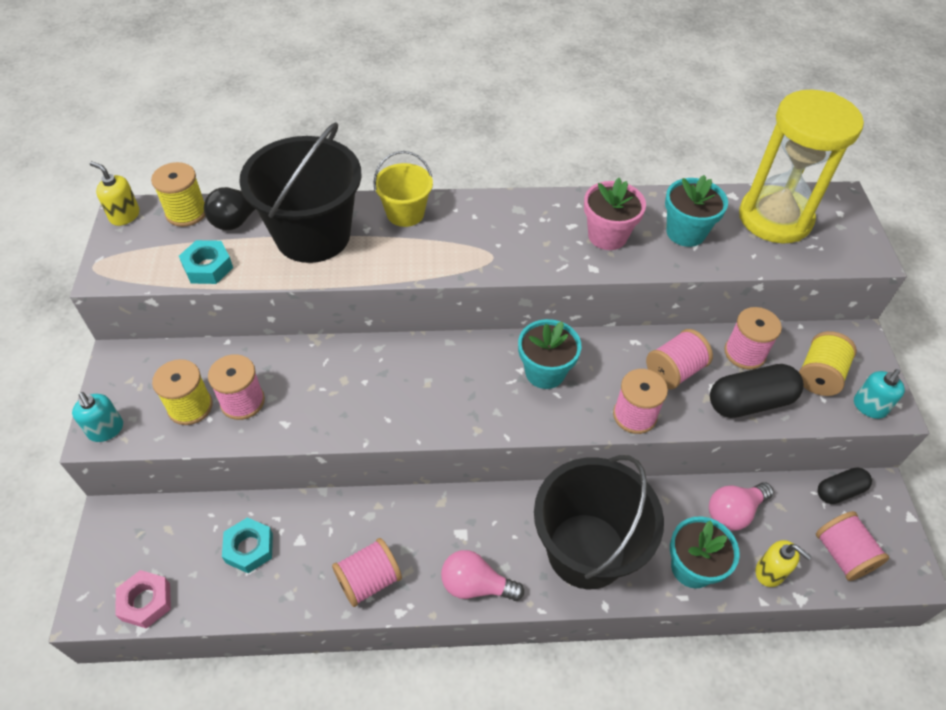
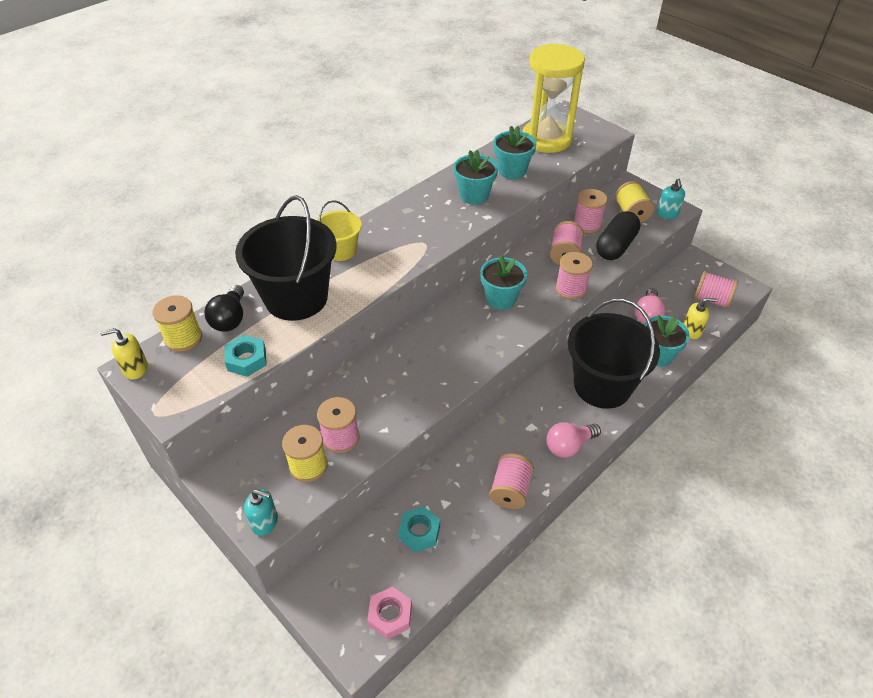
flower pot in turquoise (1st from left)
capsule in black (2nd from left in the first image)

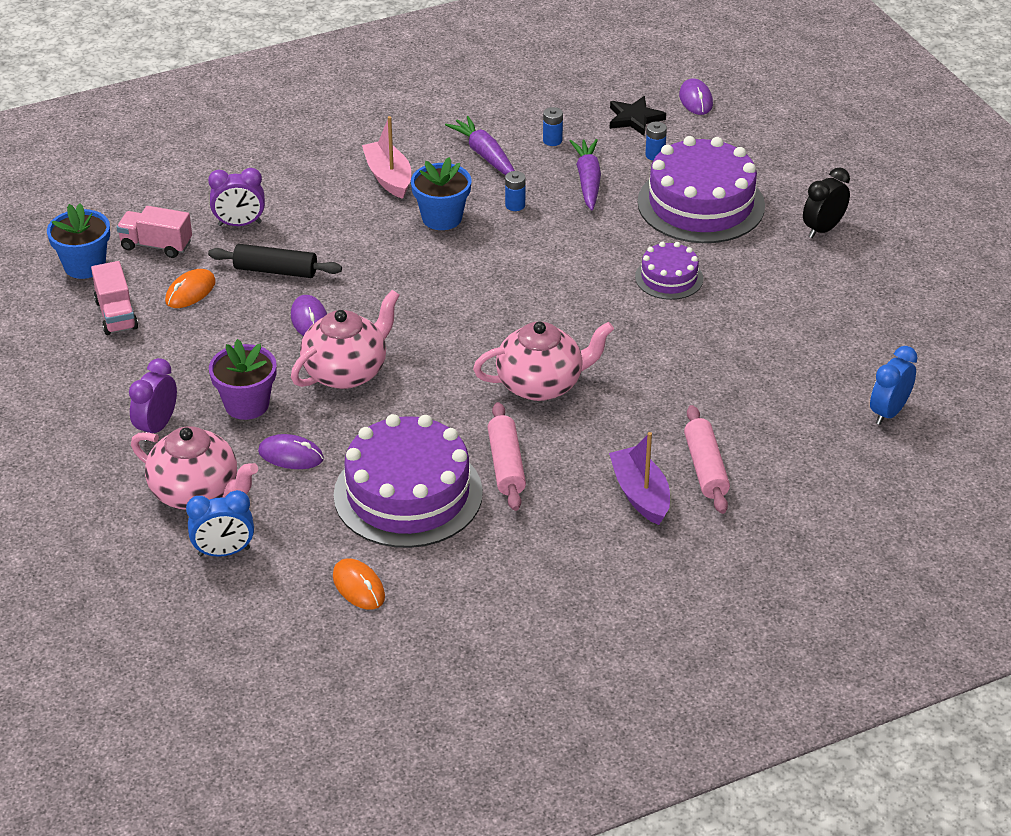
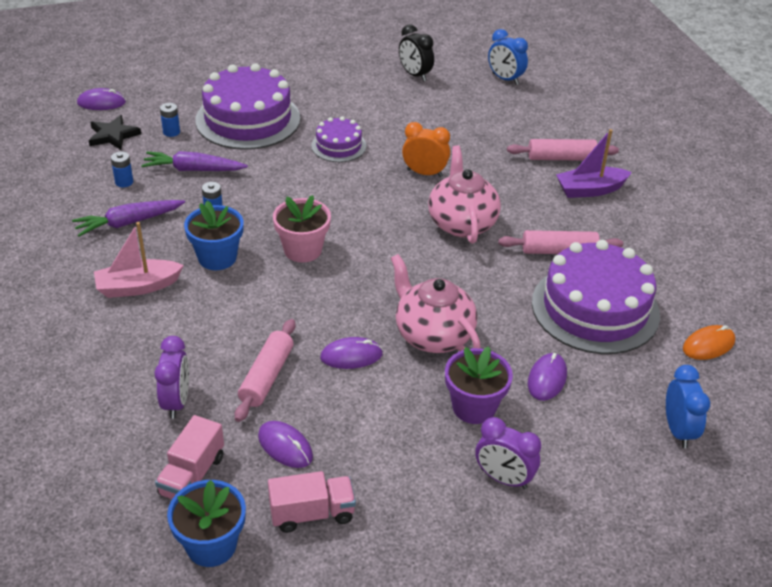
rolling pin in pink (1st from left)
mouse in purple (2nd from left)
flower pot in pink
clock in black
clock in orange
teapot in pink (1st from left in the first image)

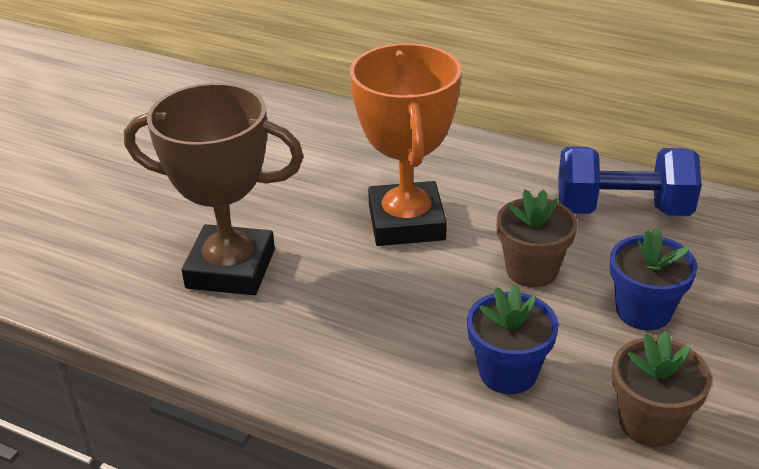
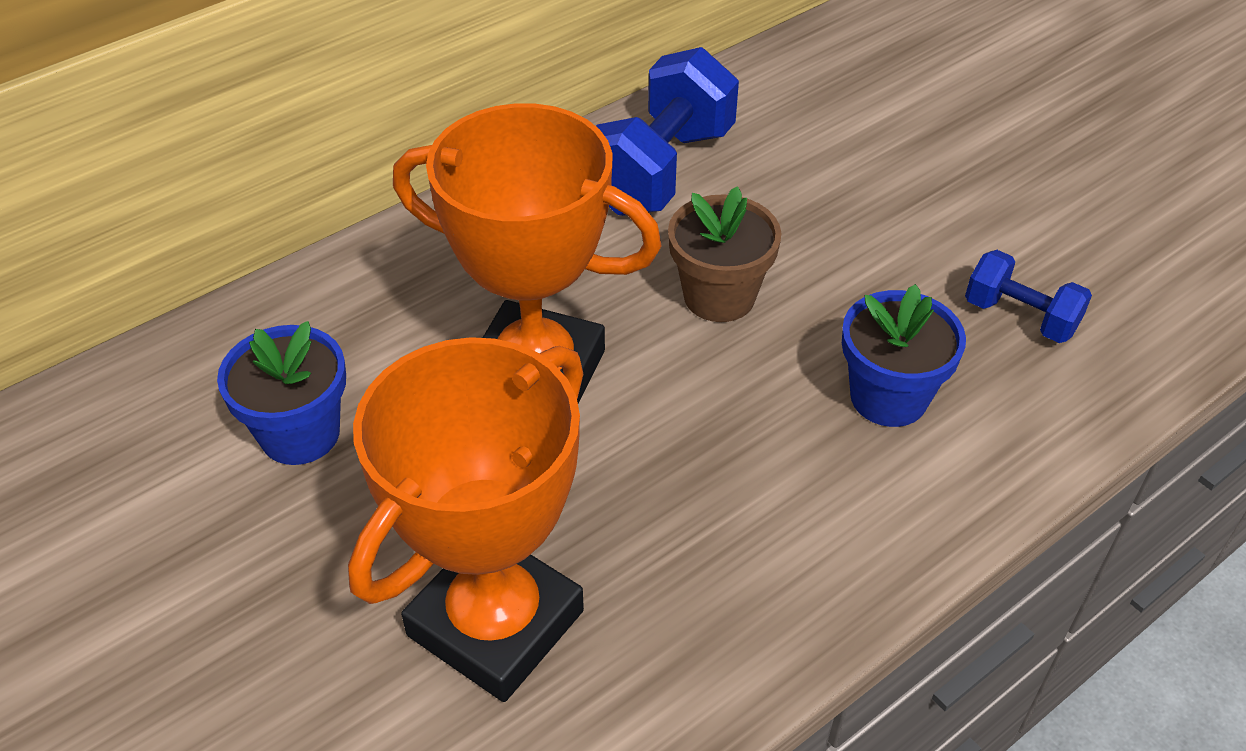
flower pot in blue (1st from left)
trophy in orange (1st from left)
dumbbell in blue (2nd from left)

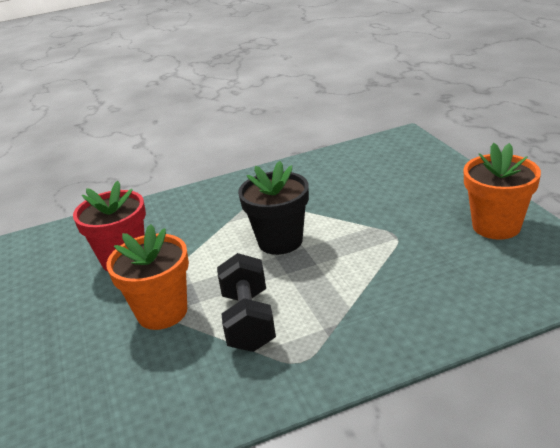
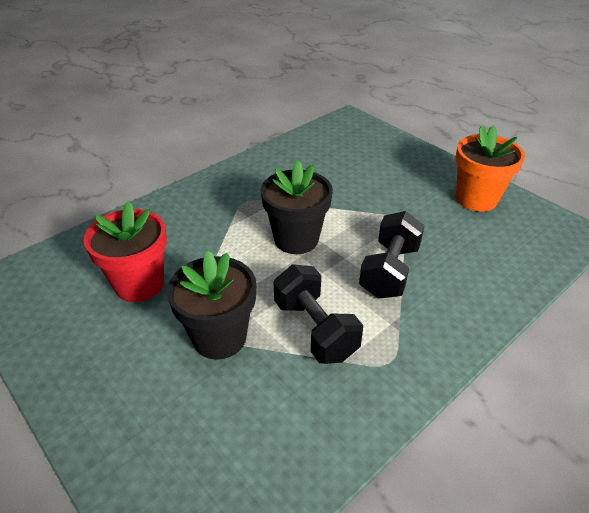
flower pot in black (1st from left)
dumbbell in black (2nd from left)

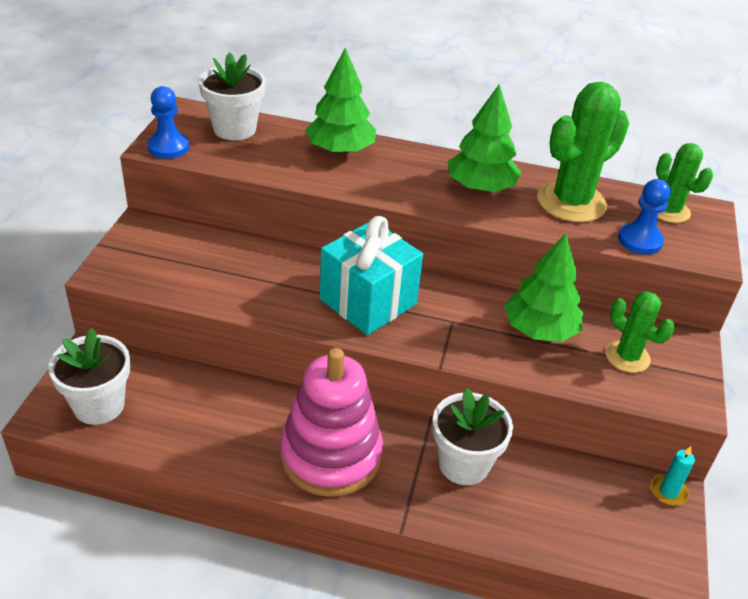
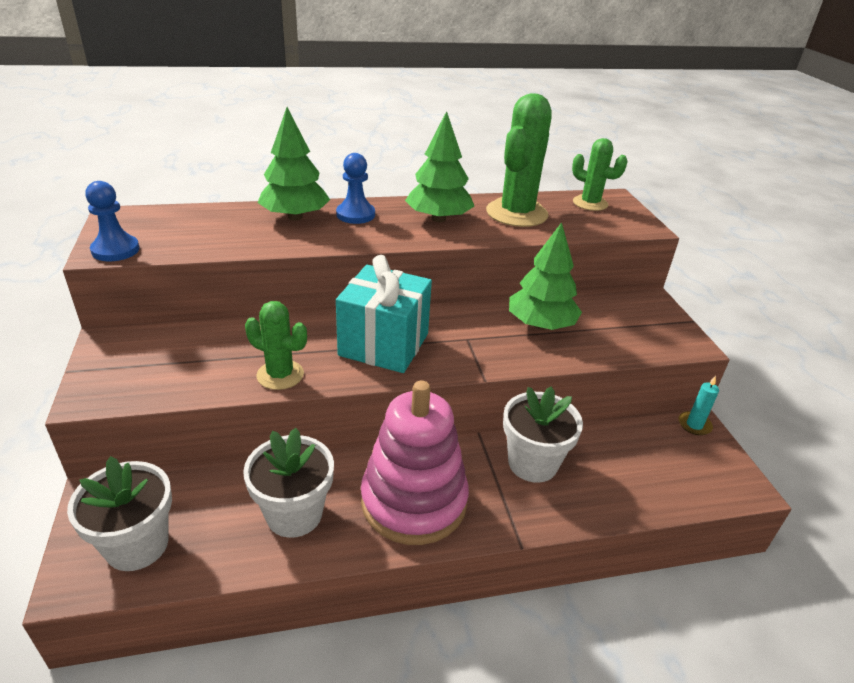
flower pot in white (2nd from left)
cactus in green (1st from left)
pawn in blue (2nd from left)

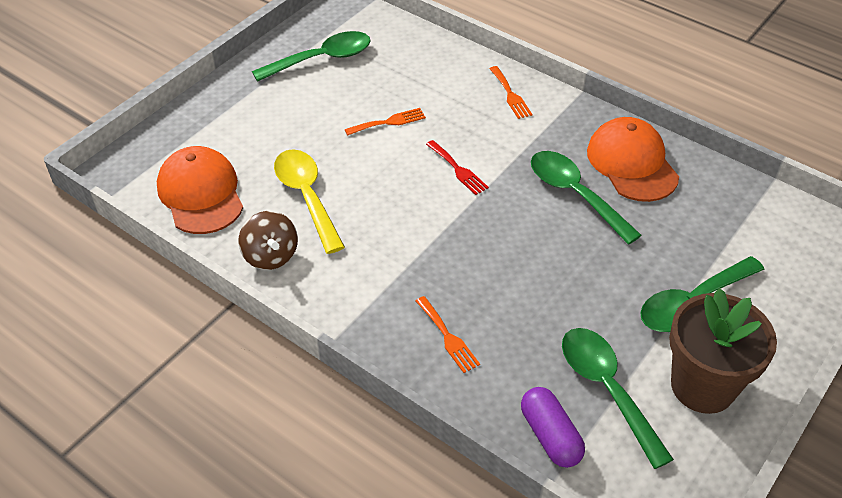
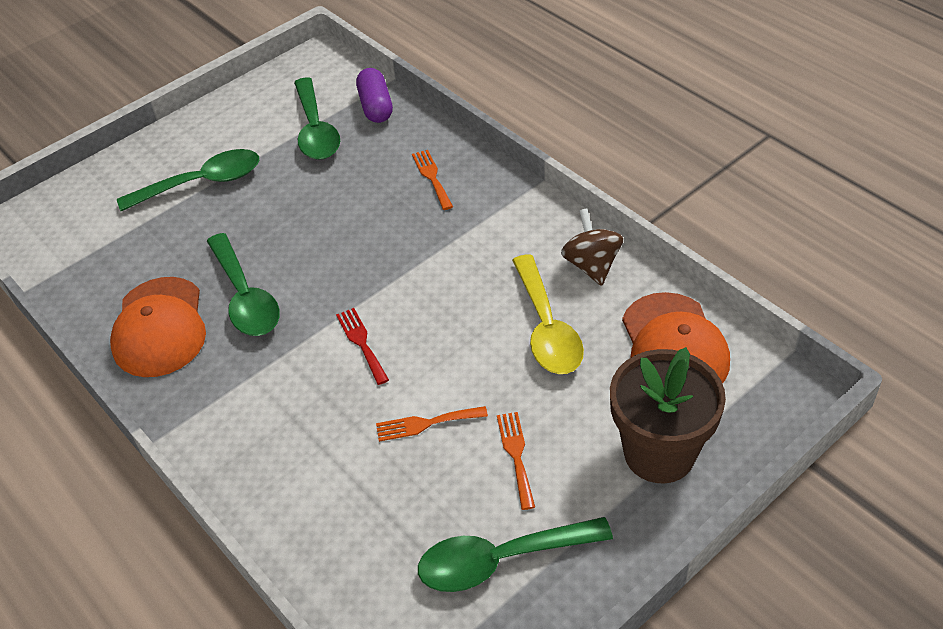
fork in orange (3rd from left)
flower pot in brown

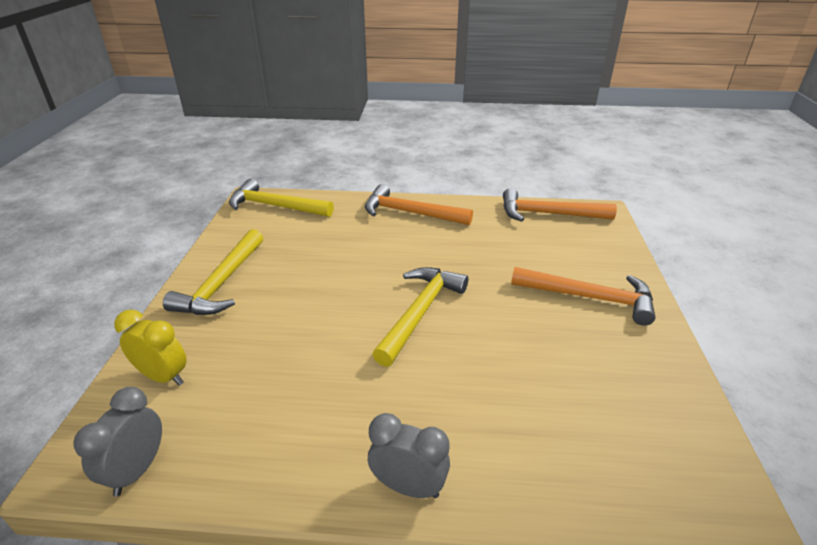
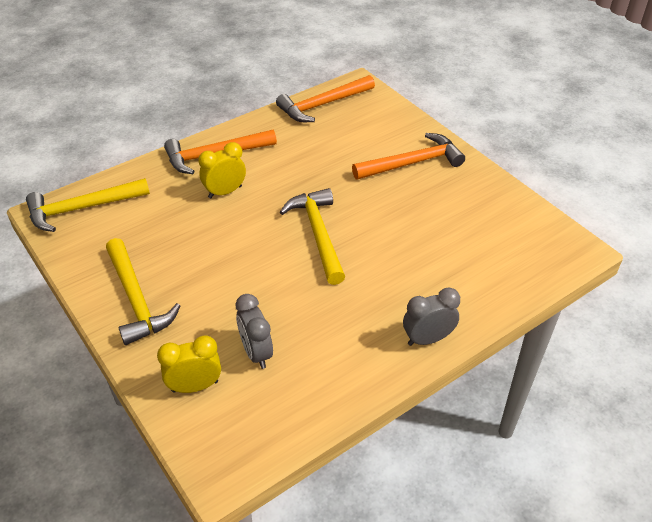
clock in yellow (2nd from left)
clock in grey (1st from left)

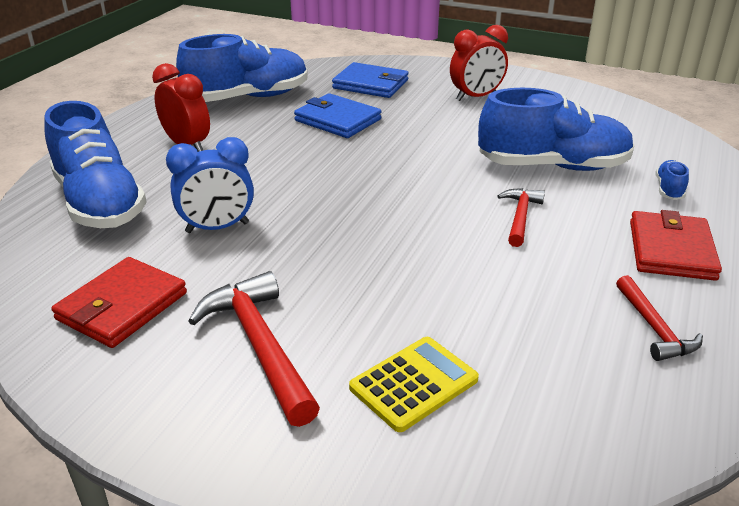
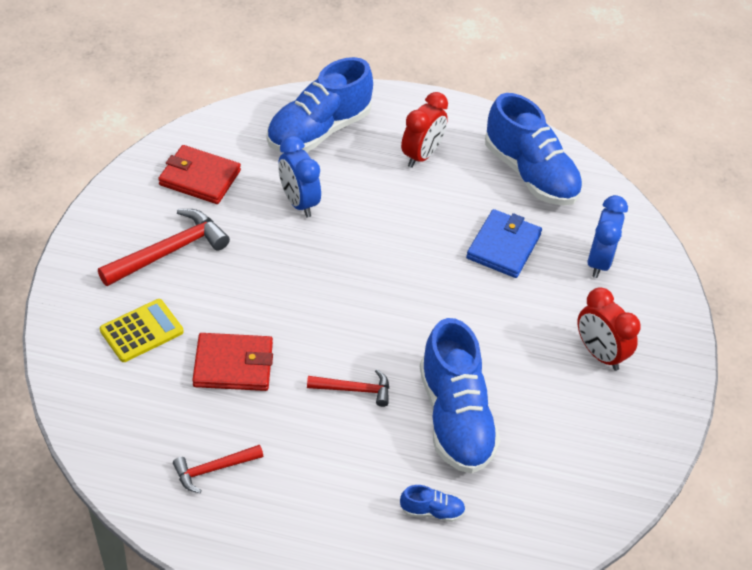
calculator in yellow
wallet in red (2nd from left)
clock in blue (2nd from left)

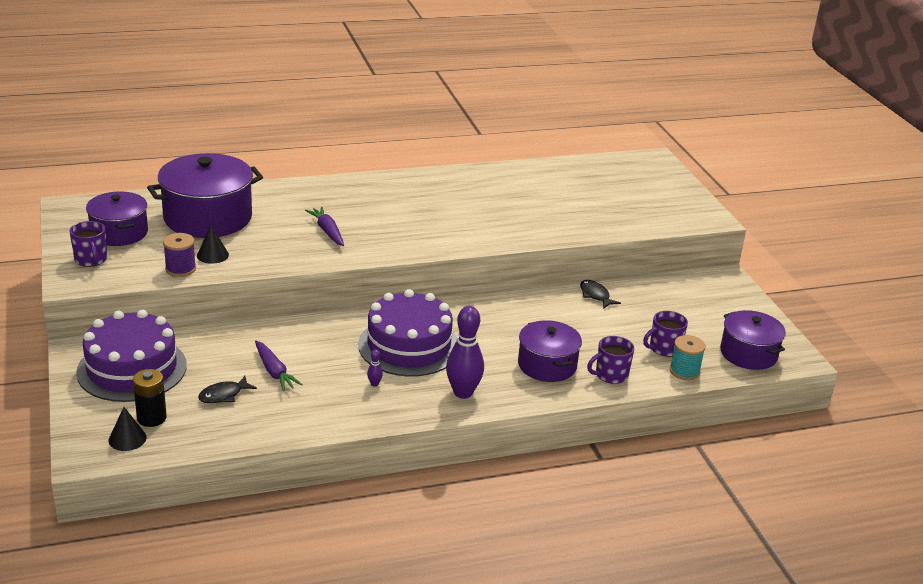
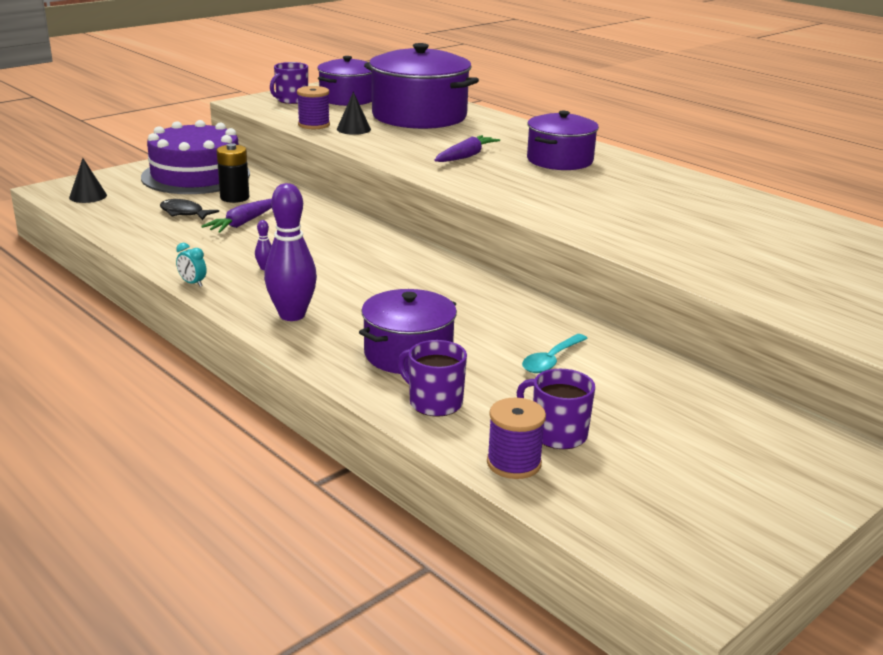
clock in turquoise
battery in black
spool in purple (2nd from left)
spoon in turquoise
pot in purple (4th from left)
cake in purple (2nd from left in the first image)
fish in black (2nd from left in the first image)

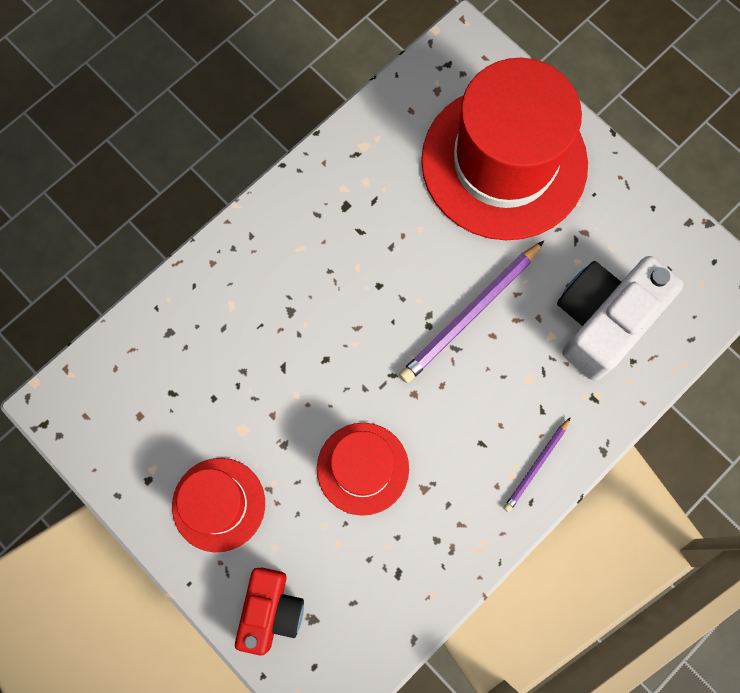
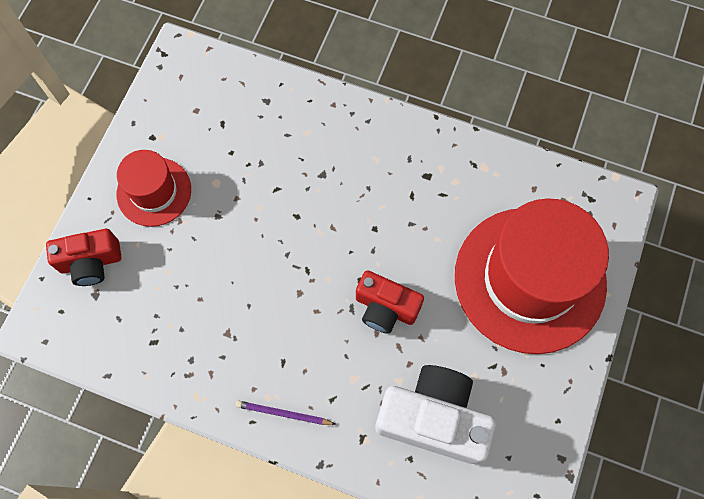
camera in red (2nd from left)
hat in red (2nd from left in the first image)

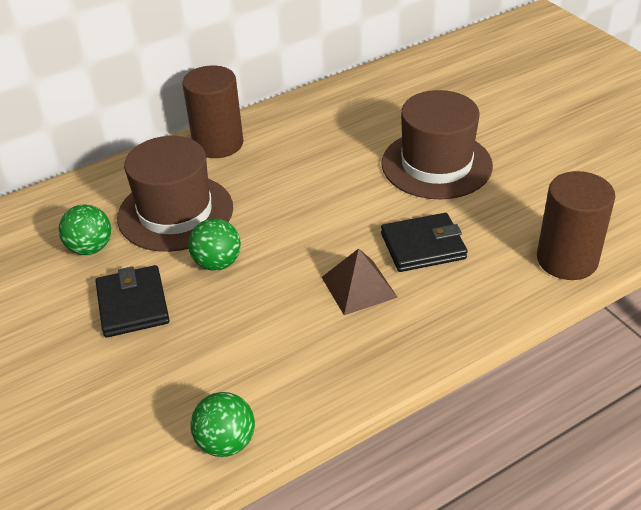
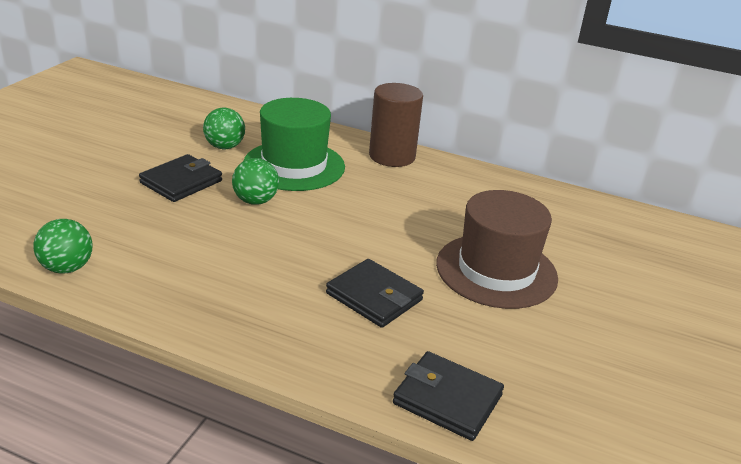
hat in green
wallet in black (3rd from left)
pyramid in brown

